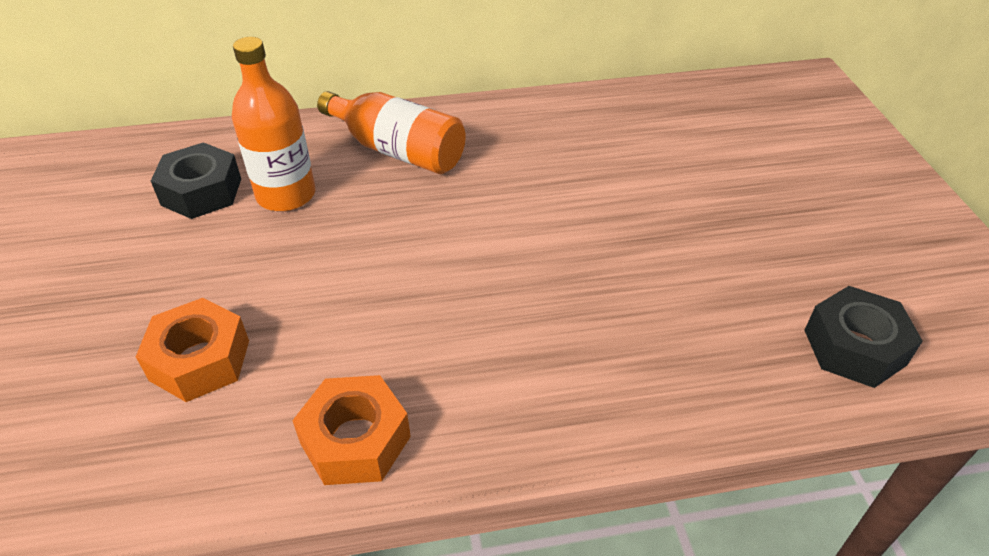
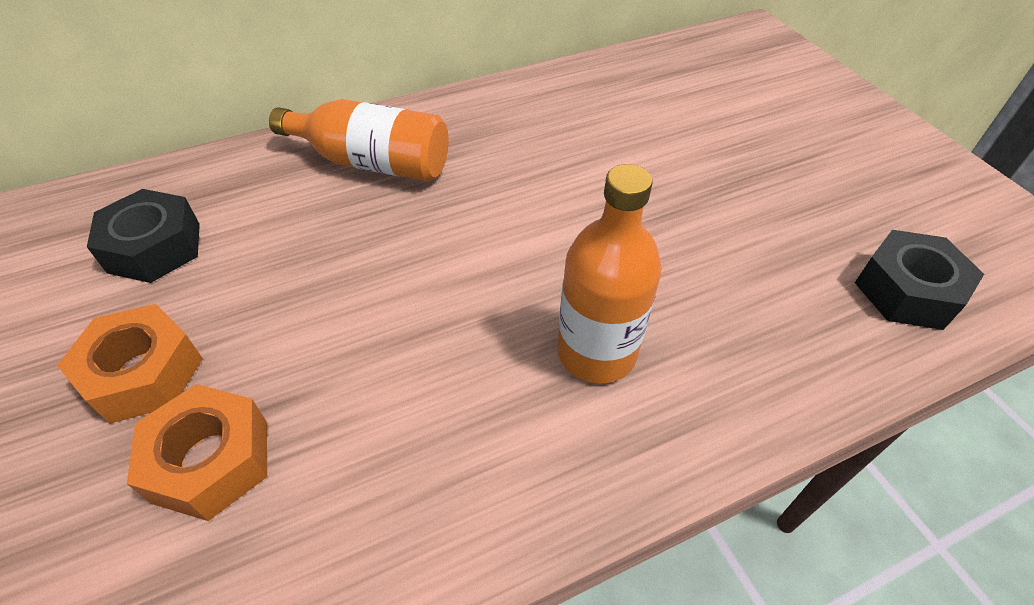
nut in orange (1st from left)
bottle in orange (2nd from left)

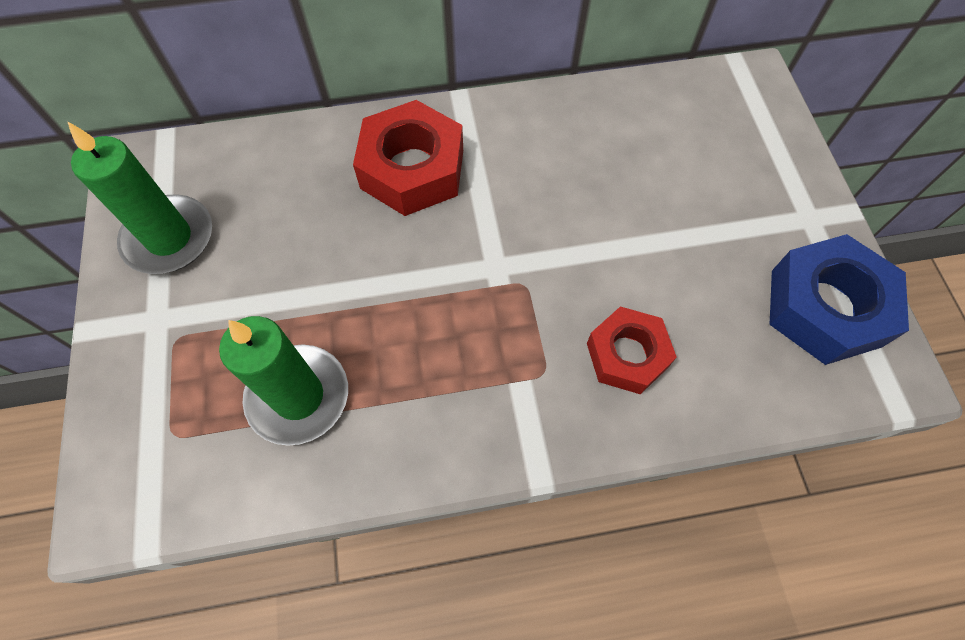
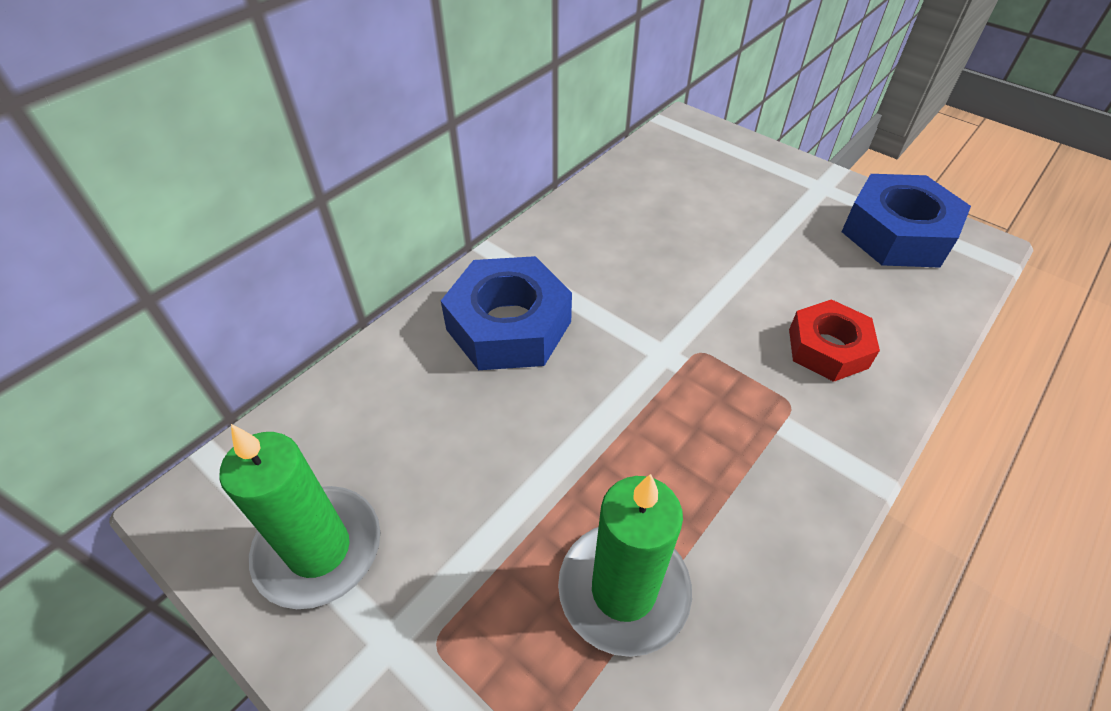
nut in blue (1st from left)

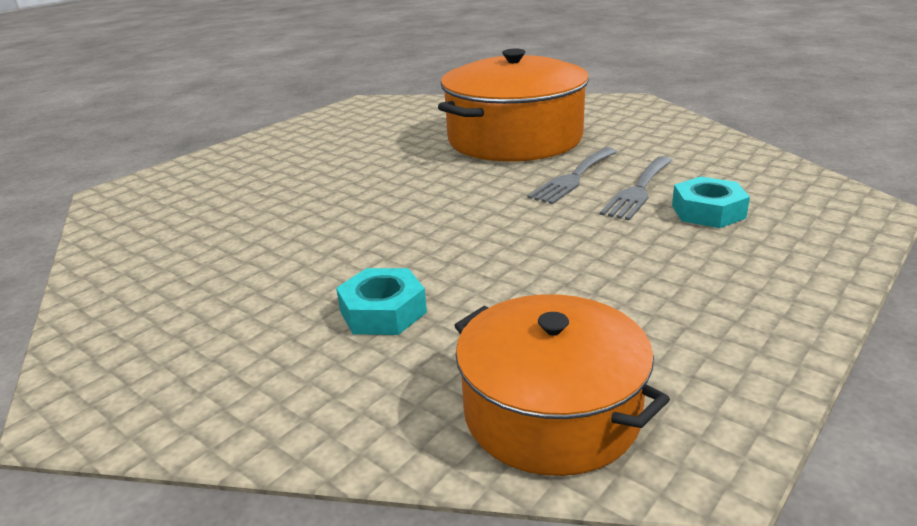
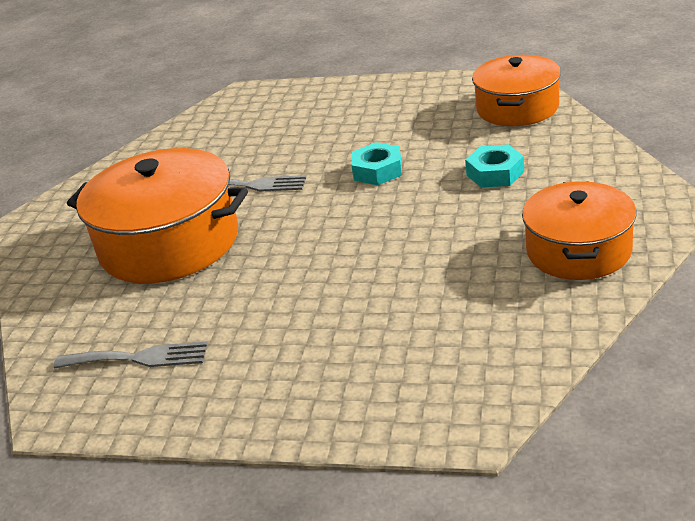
fork in grey (1st from left)
nut in turquoise (1st from left)
pot in orange (3rd from left)

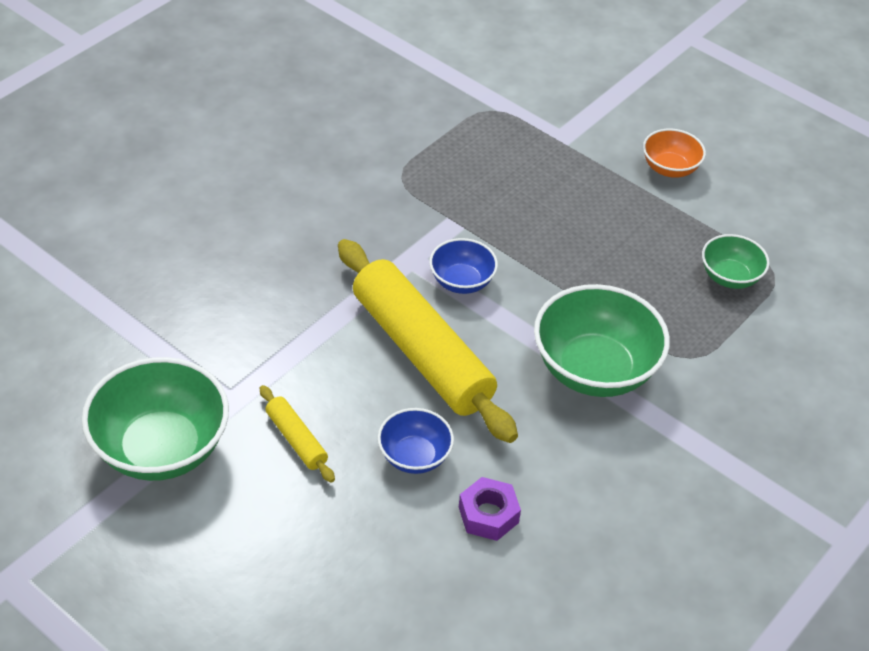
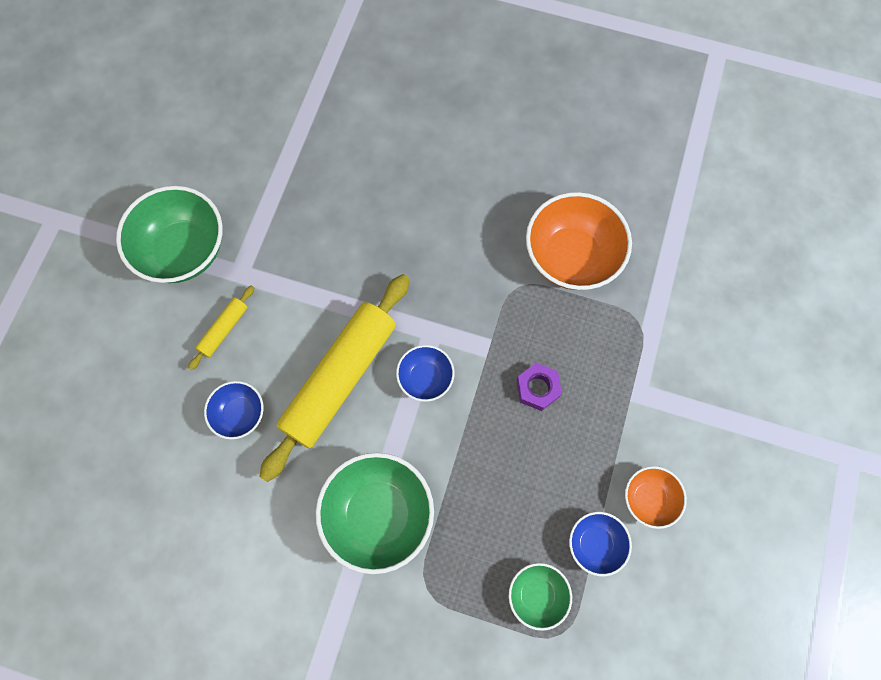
nut in purple
bowl in orange (1st from left)
bowl in blue (3rd from left)

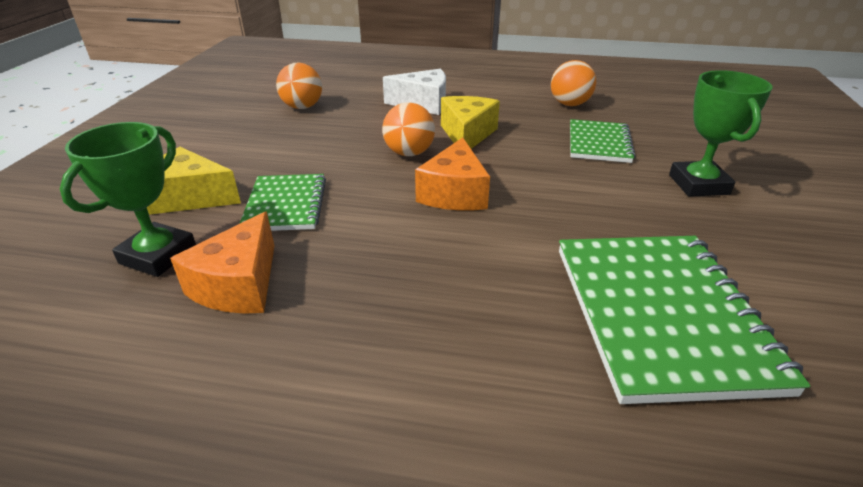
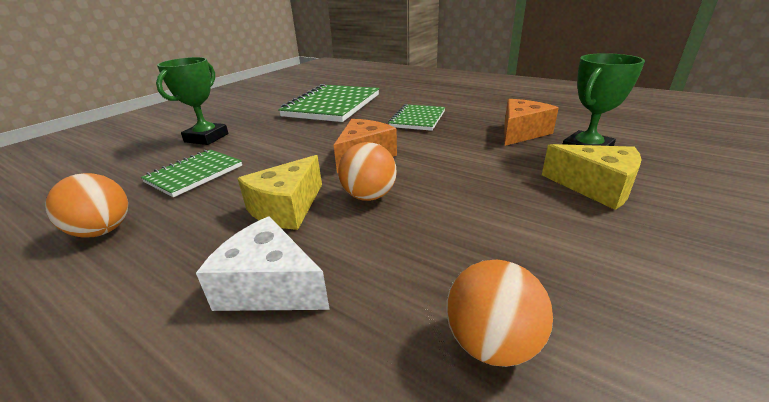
notebook in green (3rd from left)

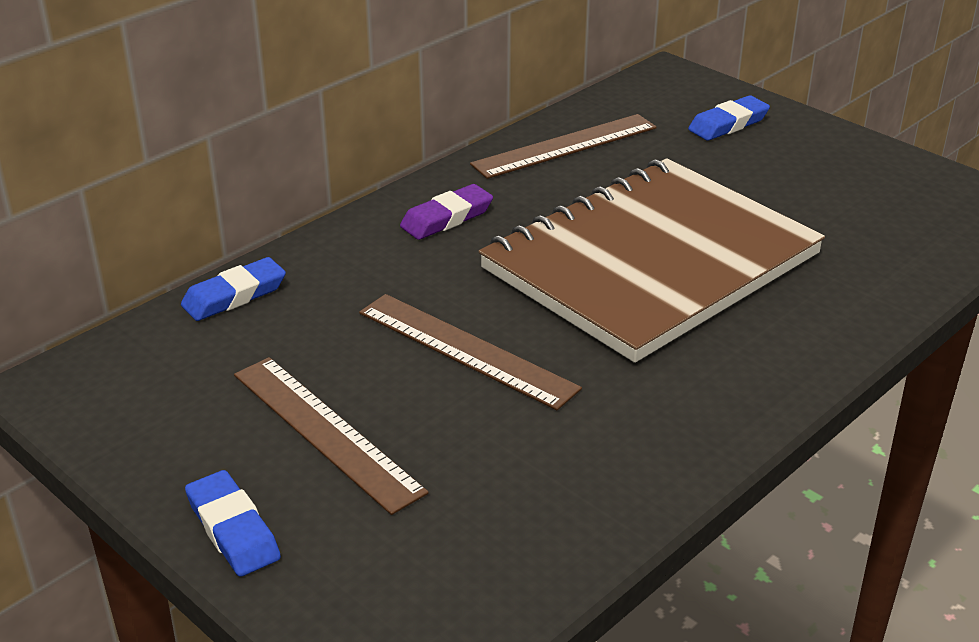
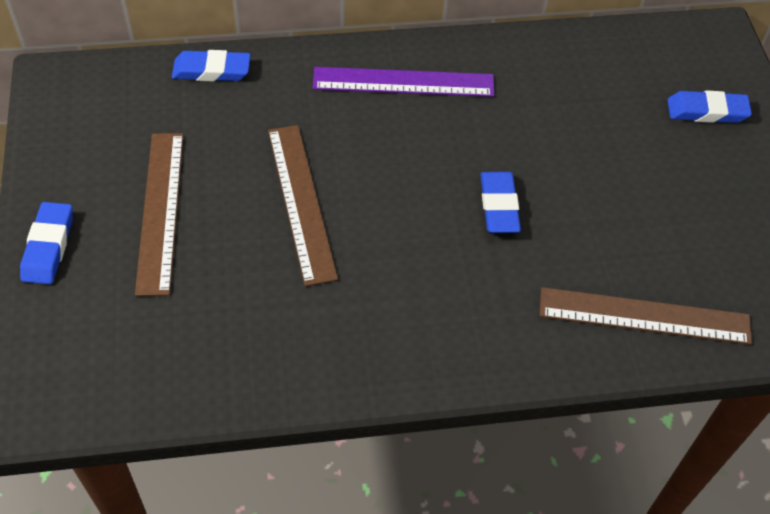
ruler in purple
eraser in blue (3rd from left)
ruler in brown (3rd from left)

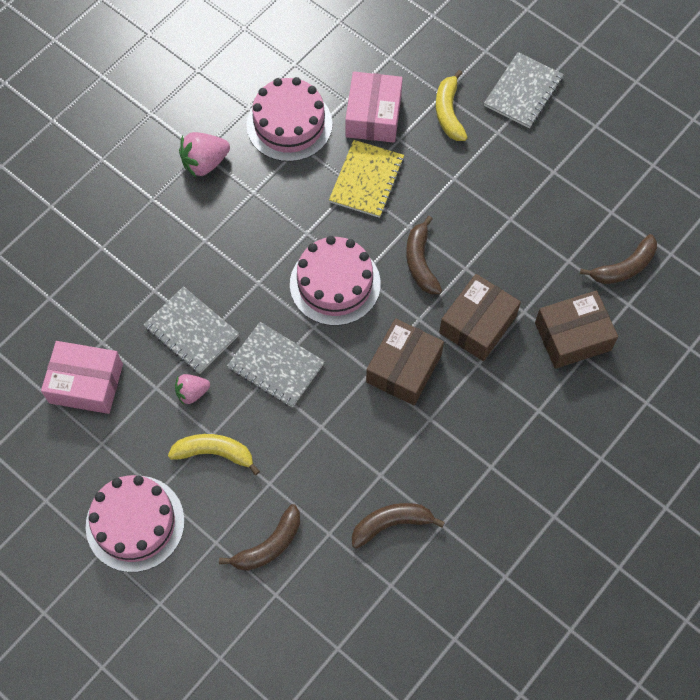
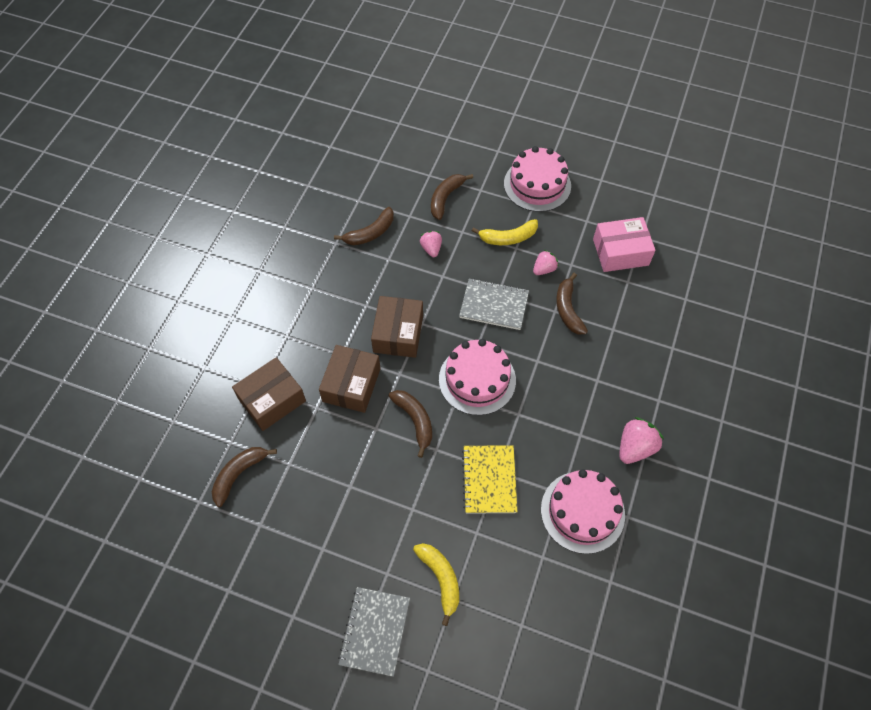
strawberry in pink (1st from left)
banana in brown (5th from left)
box in pink (2nd from left in the first image)

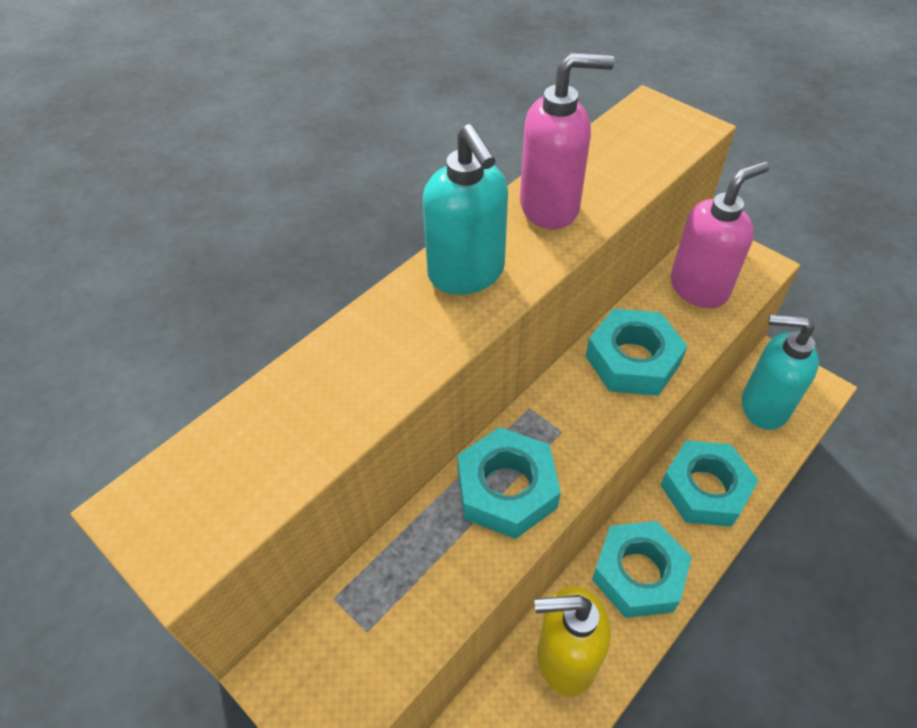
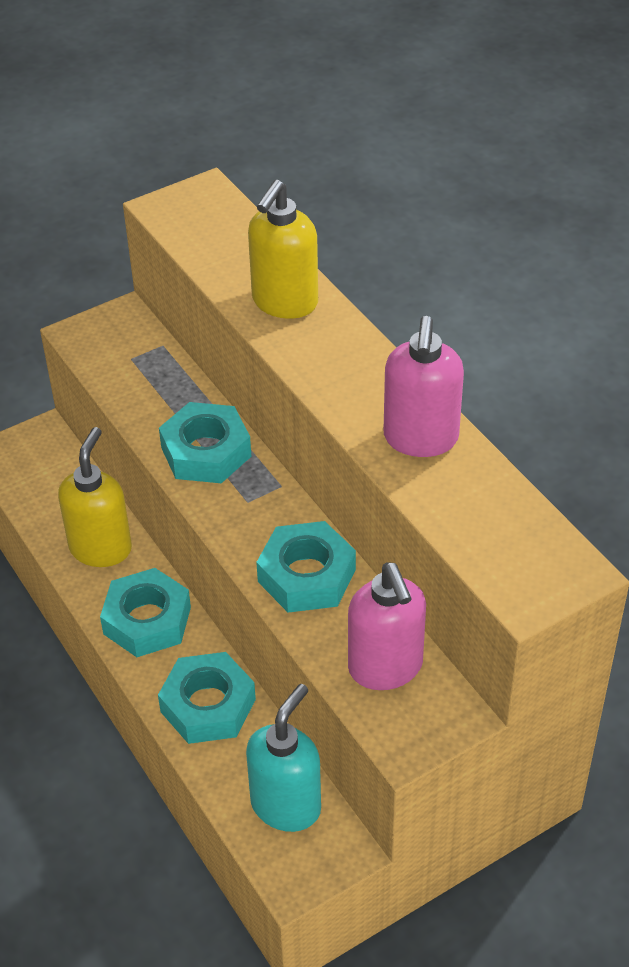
soap dispenser in yellow (2nd from left)
soap dispenser in turquoise (1st from left in the first image)

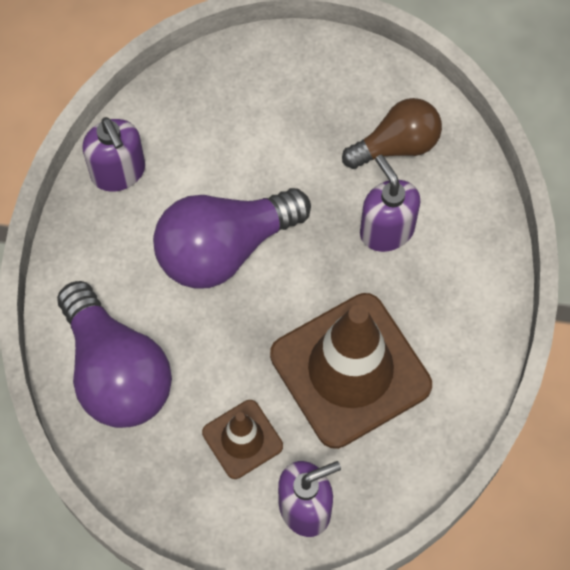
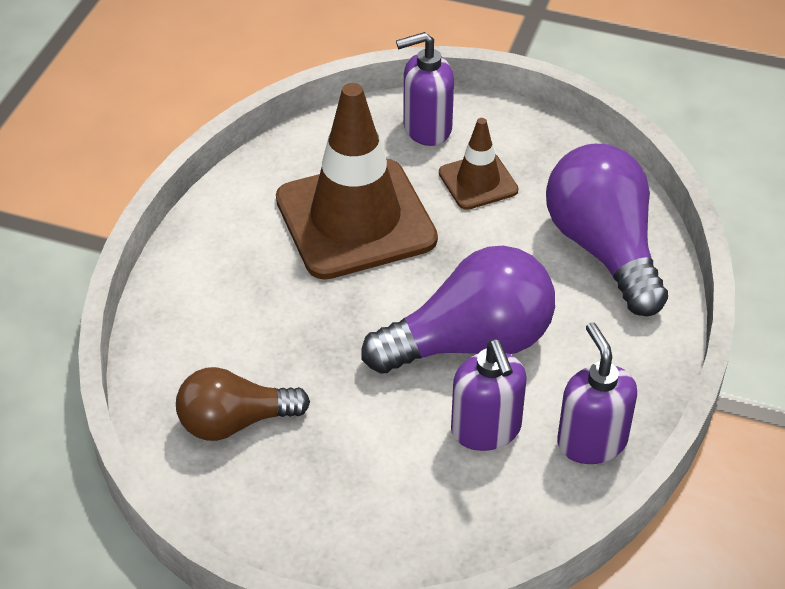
soap dispenser in purple (2nd from left)

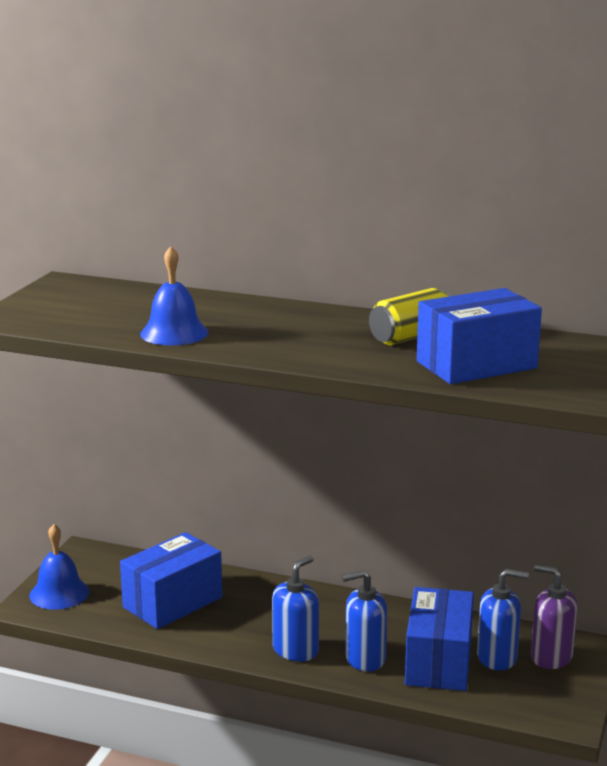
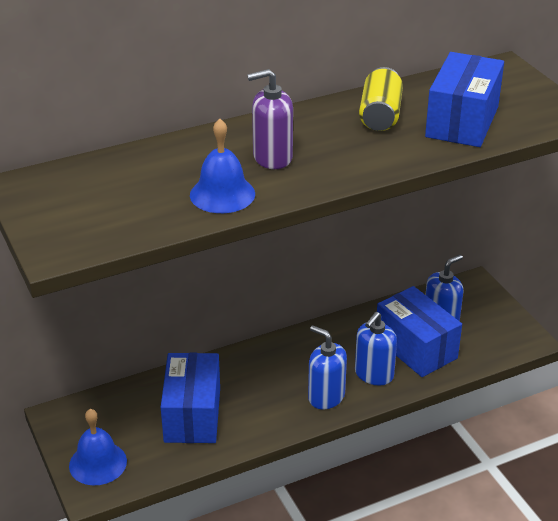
soap dispenser in purple
soap dispenser in blue (1st from left)

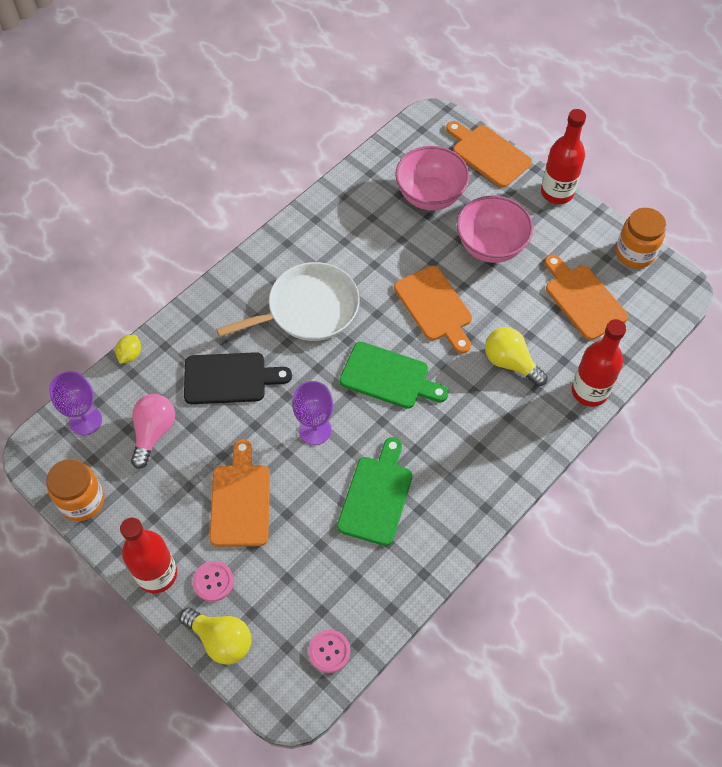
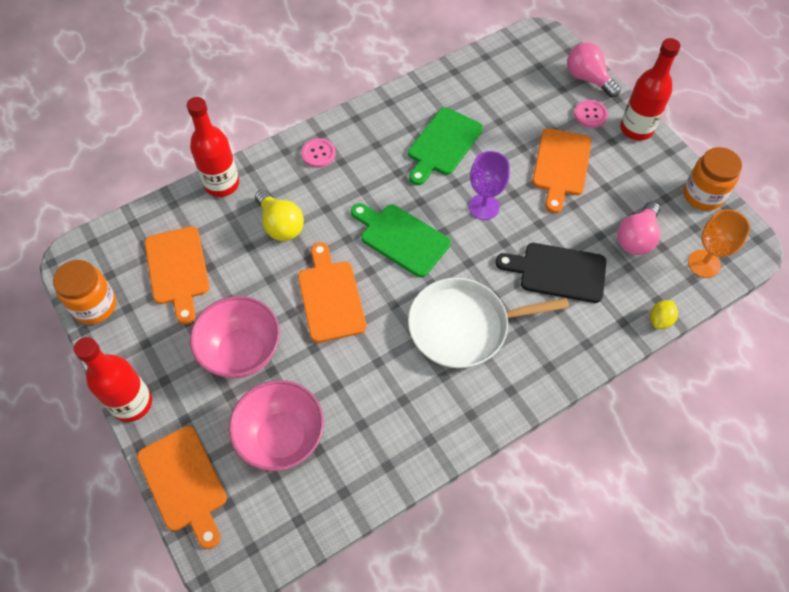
button in pink (1st from left)
light bulb in pink (1st from left)
goblet in orange

